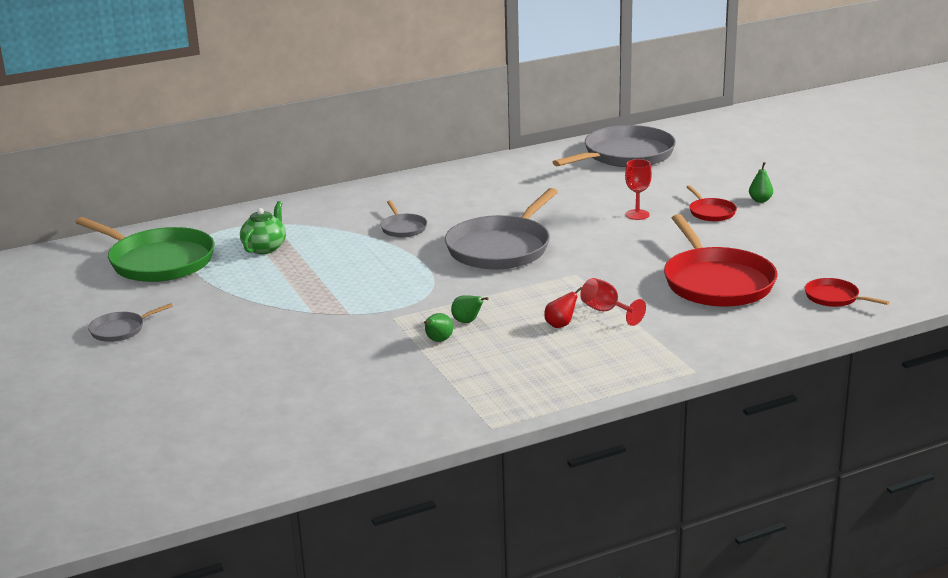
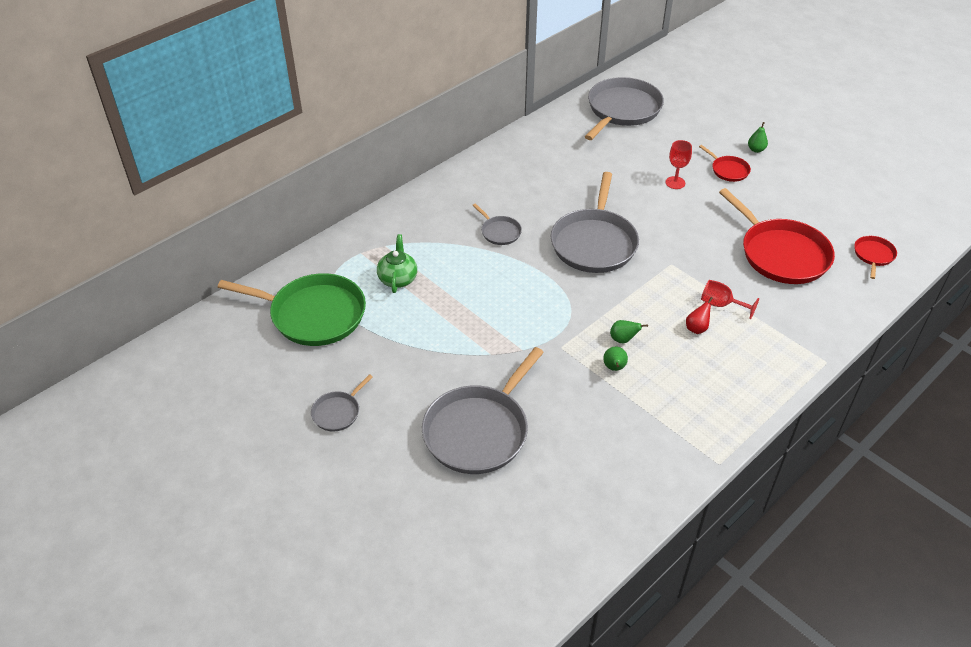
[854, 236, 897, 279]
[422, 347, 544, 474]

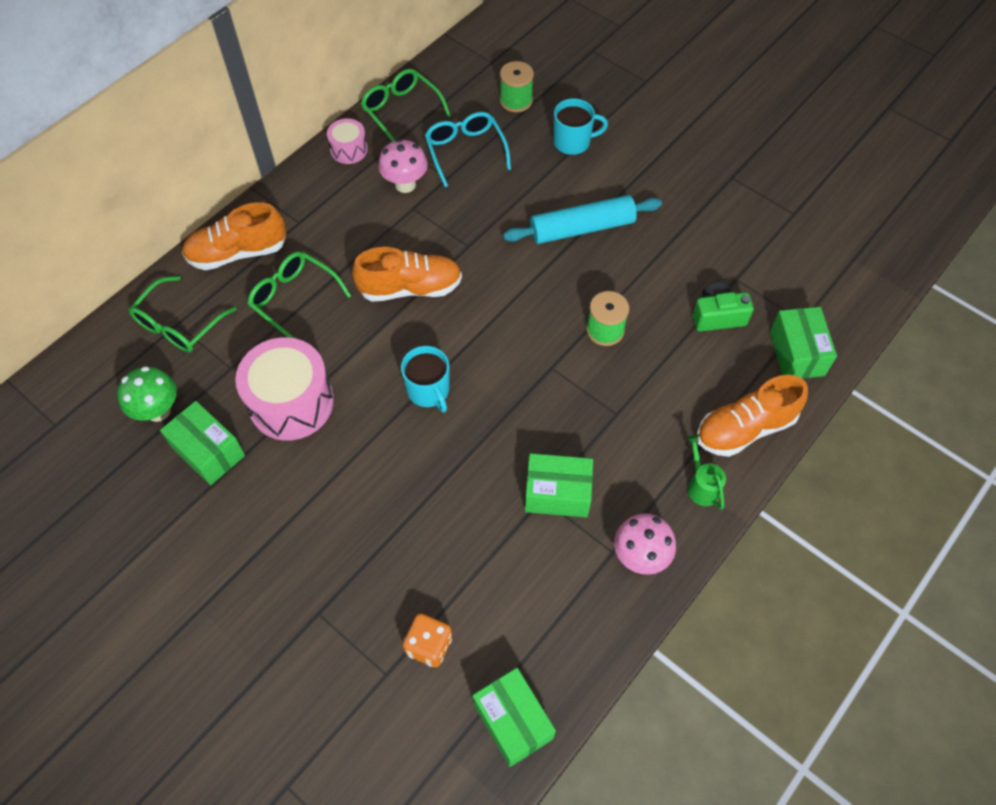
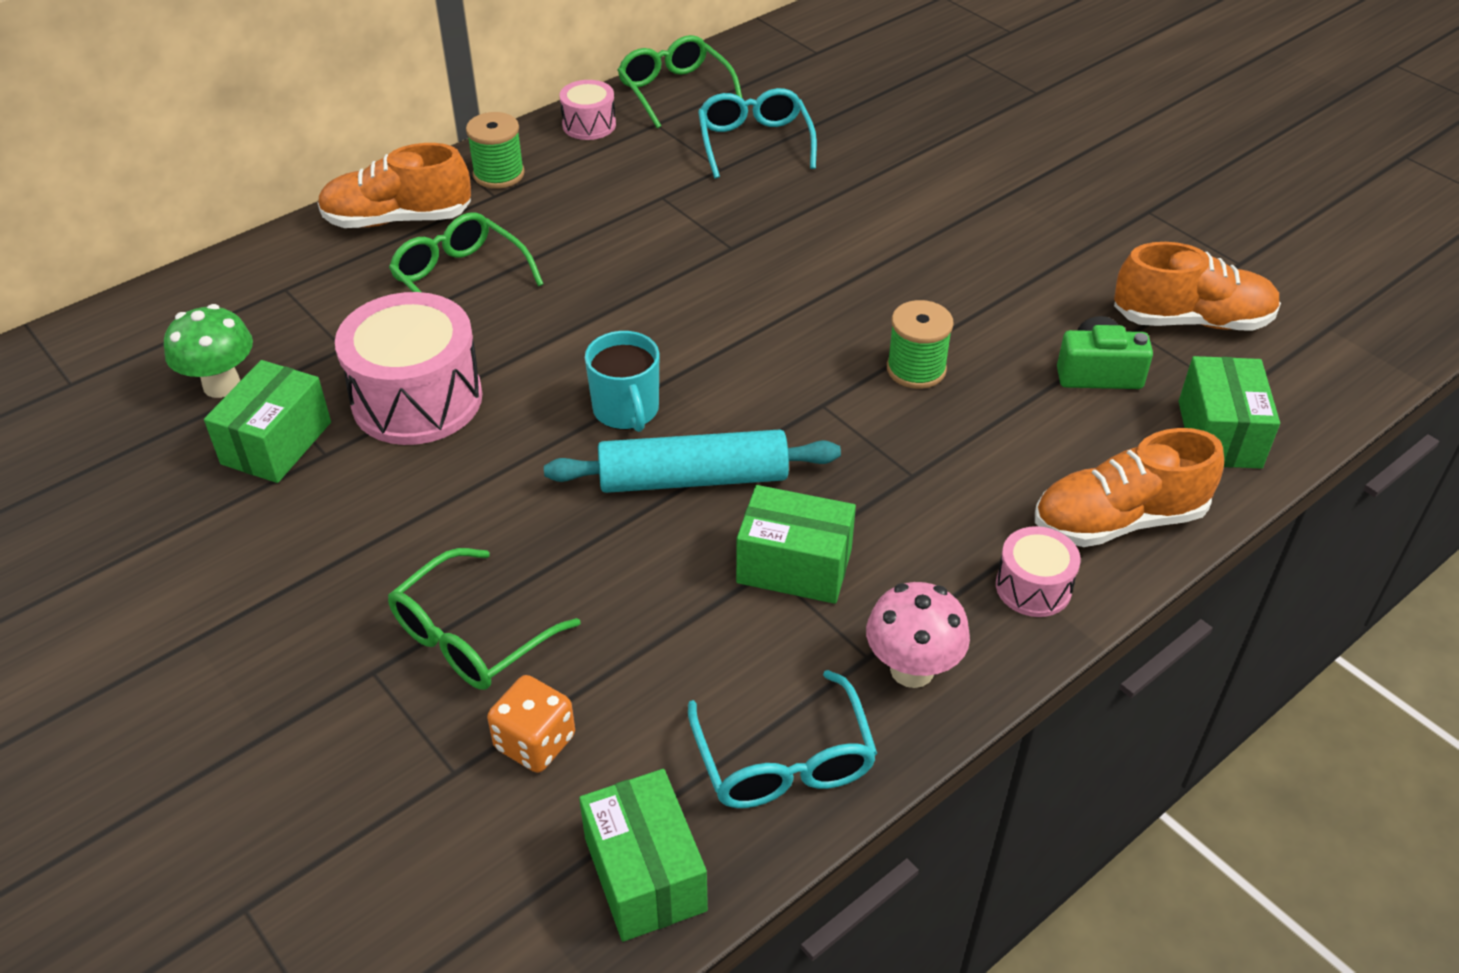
[466, 112, 524, 189]
[553, 98, 608, 155] (first image)
[378, 139, 428, 193] (first image)
[544, 429, 841, 493]
[1114, 242, 1281, 331]
[388, 548, 580, 690]
[204, 360, 331, 483]
[996, 526, 1081, 617]
[688, 670, 877, 808]

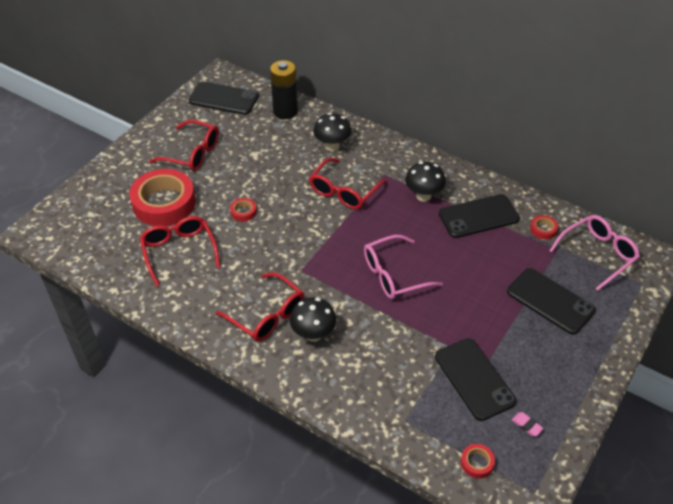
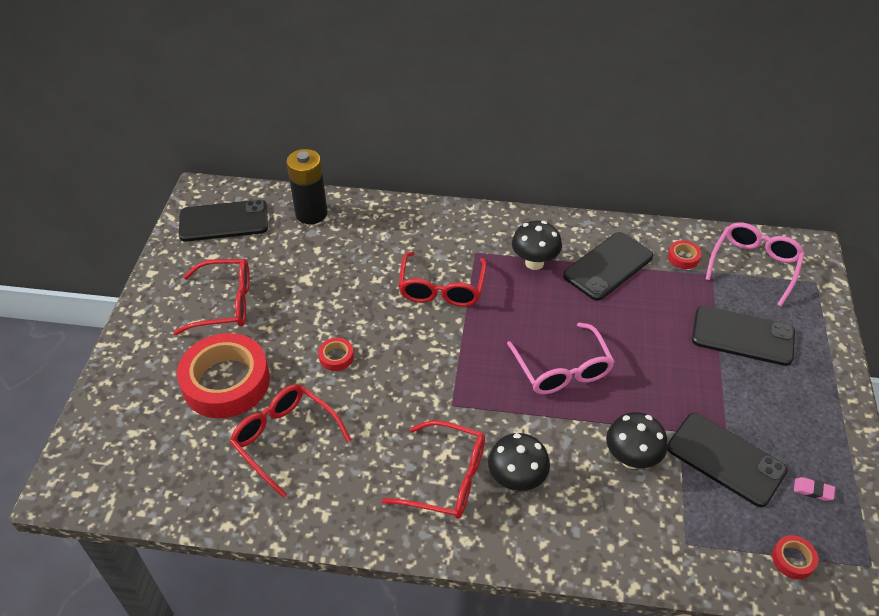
[606, 412, 668, 469]
[507, 322, 615, 394]

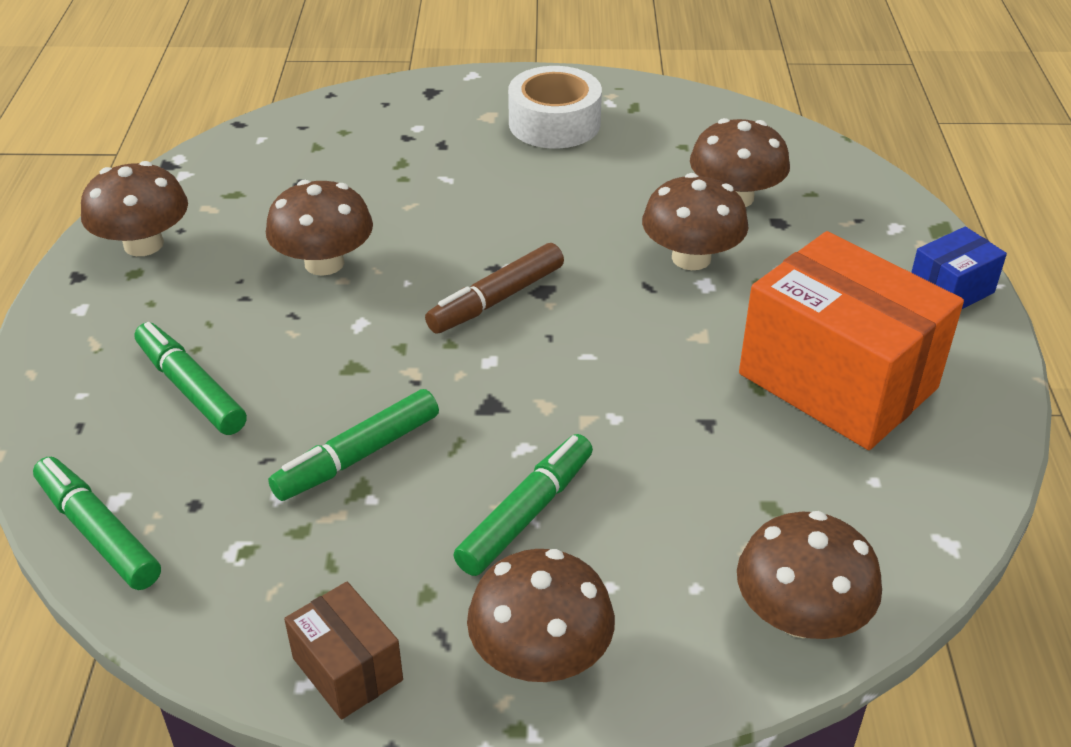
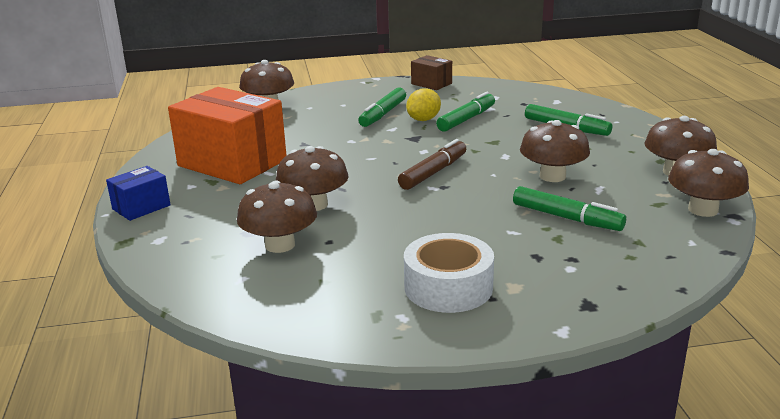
[513, 186, 626, 231]
[668, 149, 749, 217]
[406, 88, 441, 121]

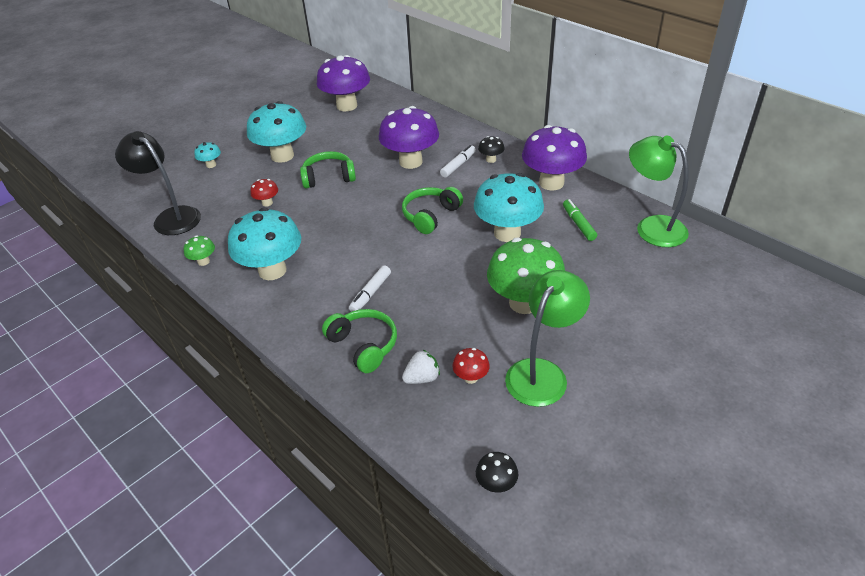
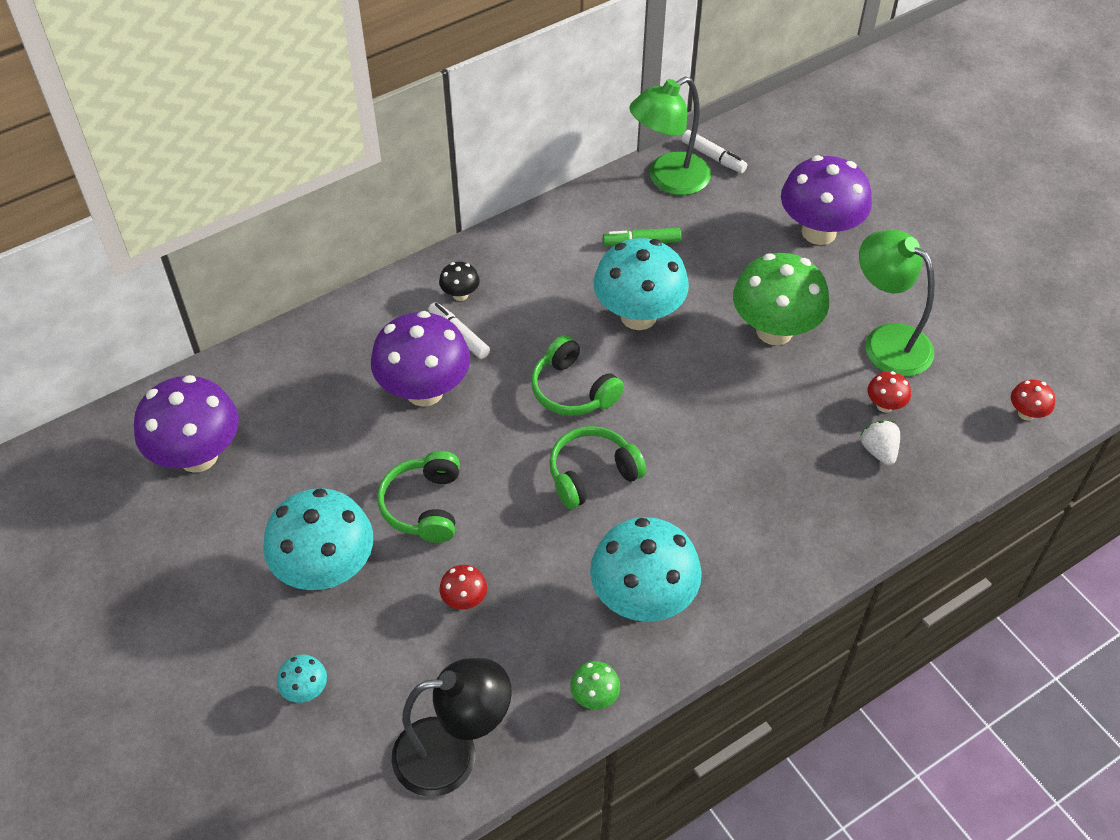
[781, 155, 872, 245]
[391, 658, 512, 797]
[682, 130, 747, 173]
[549, 426, 647, 509]
[1011, 380, 1055, 421]

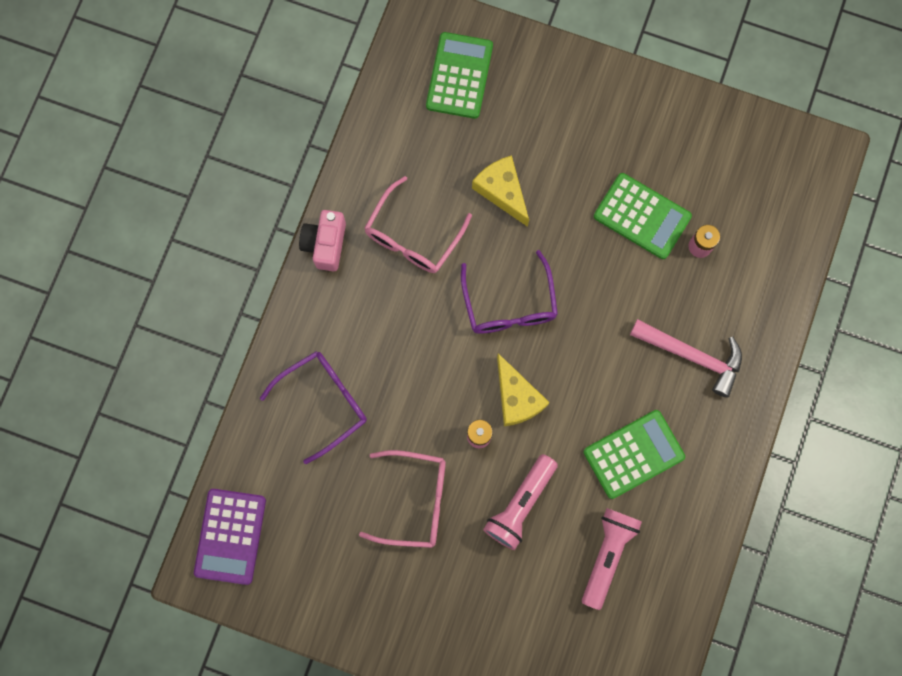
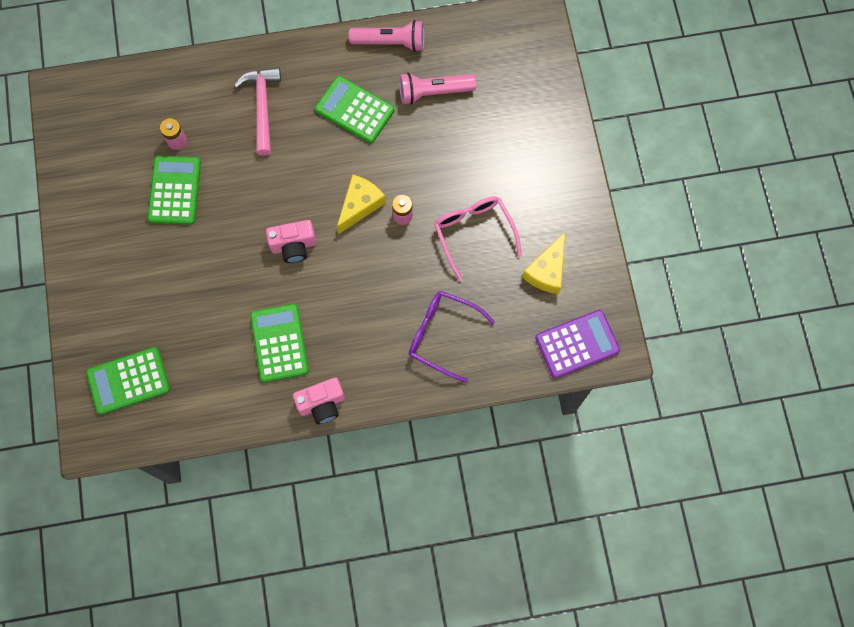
[522, 232, 565, 294]
[250, 304, 309, 382]
[266, 220, 316, 263]
[349, 20, 425, 52]

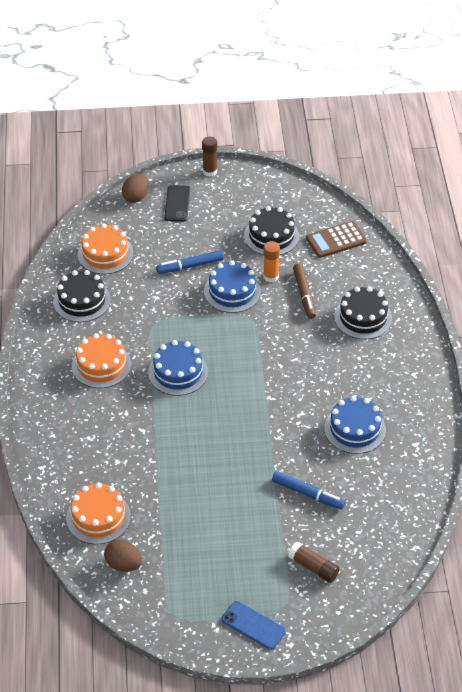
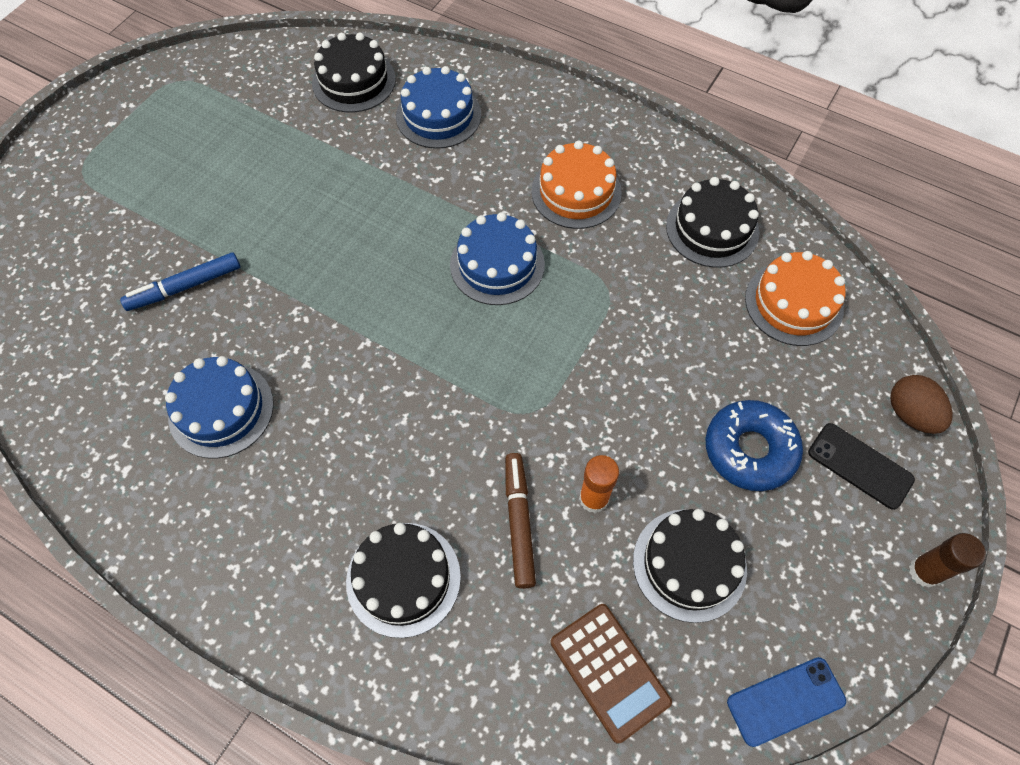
[551, 604, 672, 743]
[156, 250, 224, 274] (first image)
[396, 66, 481, 149]
[505, 453, 536, 589]
[312, 33, 396, 113]
[104, 540, 142, 572] (first image)
[288, 542, 340, 583] (first image)
[727, 657, 846, 747]
[705, 400, 803, 491]

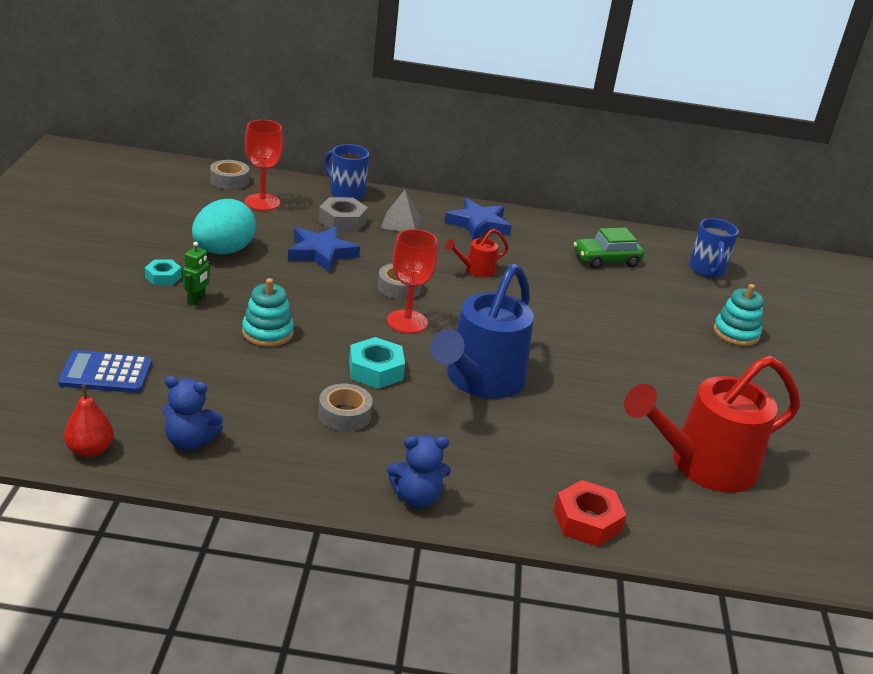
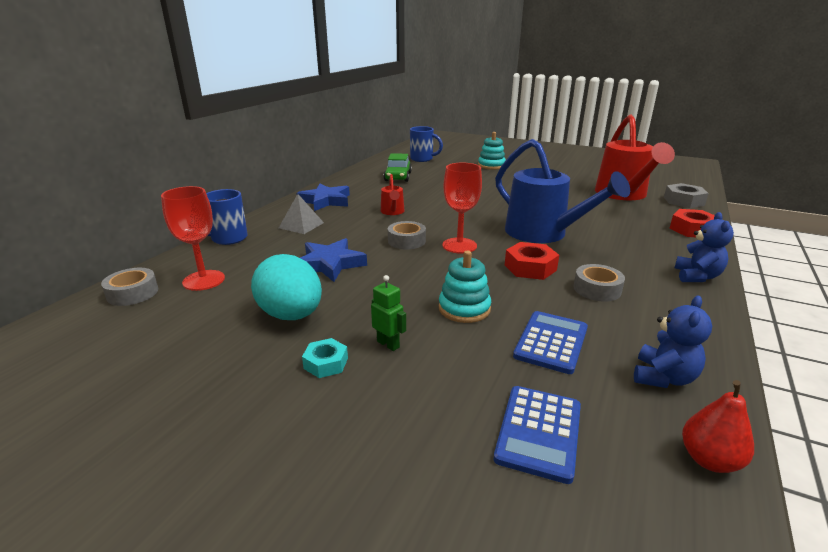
[664, 183, 709, 208]
[505, 242, 559, 280]
[513, 311, 588, 374]

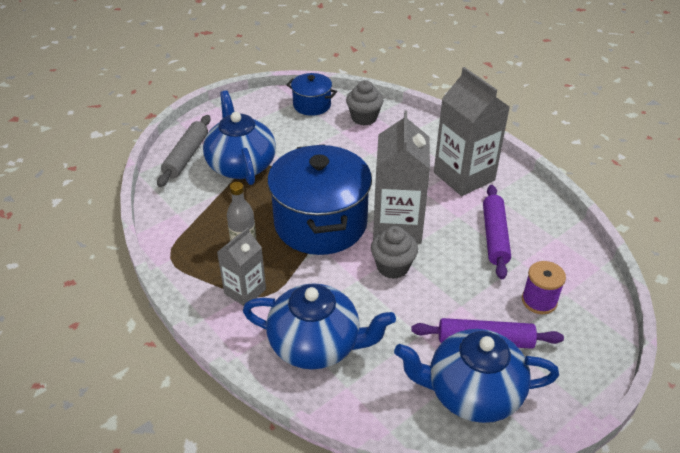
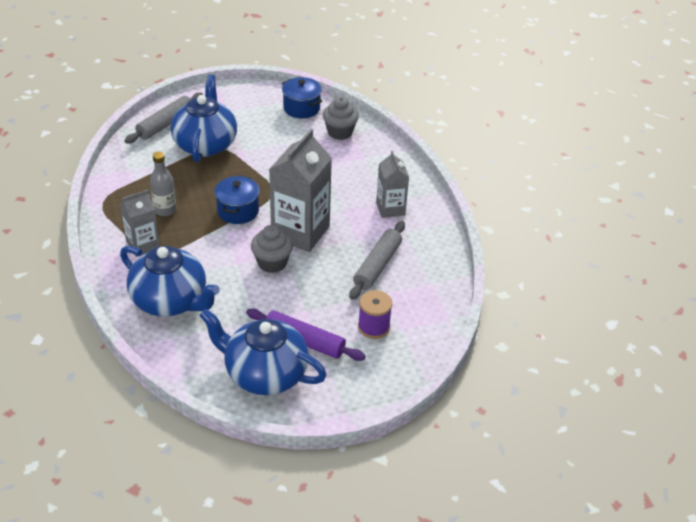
[376, 151, 409, 218]
[215, 176, 260, 224]
[349, 221, 405, 300]

